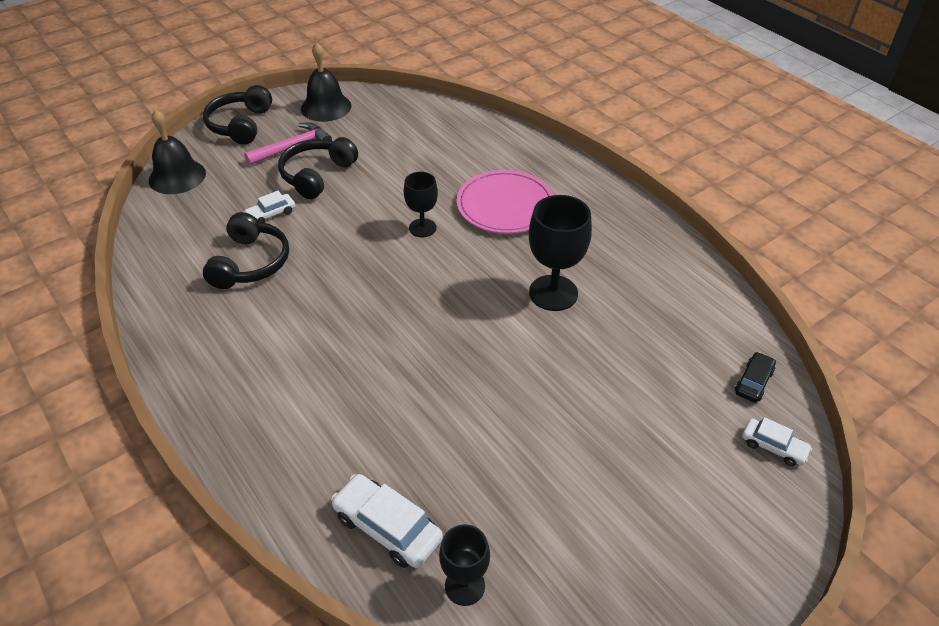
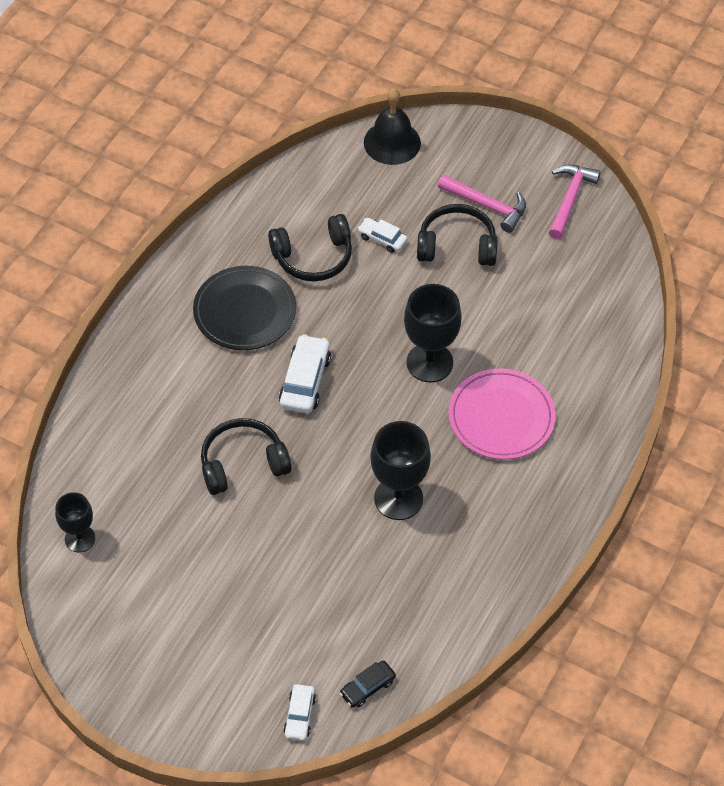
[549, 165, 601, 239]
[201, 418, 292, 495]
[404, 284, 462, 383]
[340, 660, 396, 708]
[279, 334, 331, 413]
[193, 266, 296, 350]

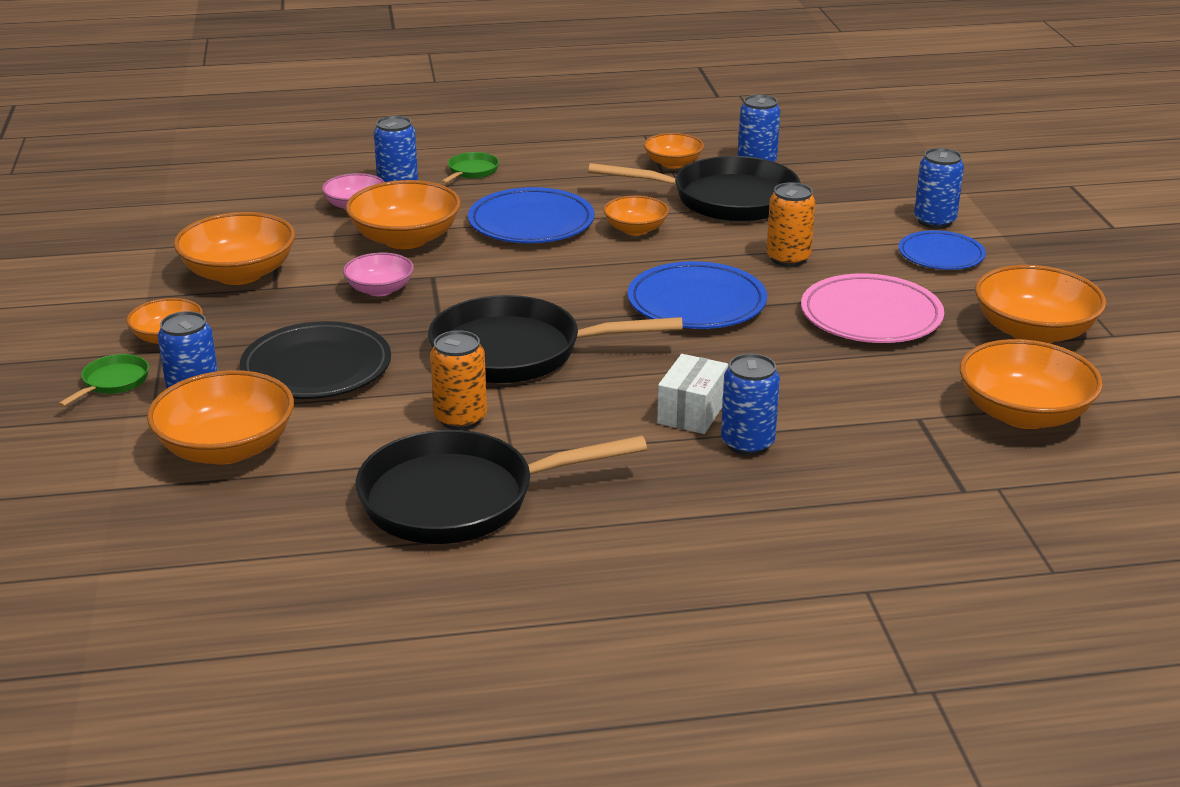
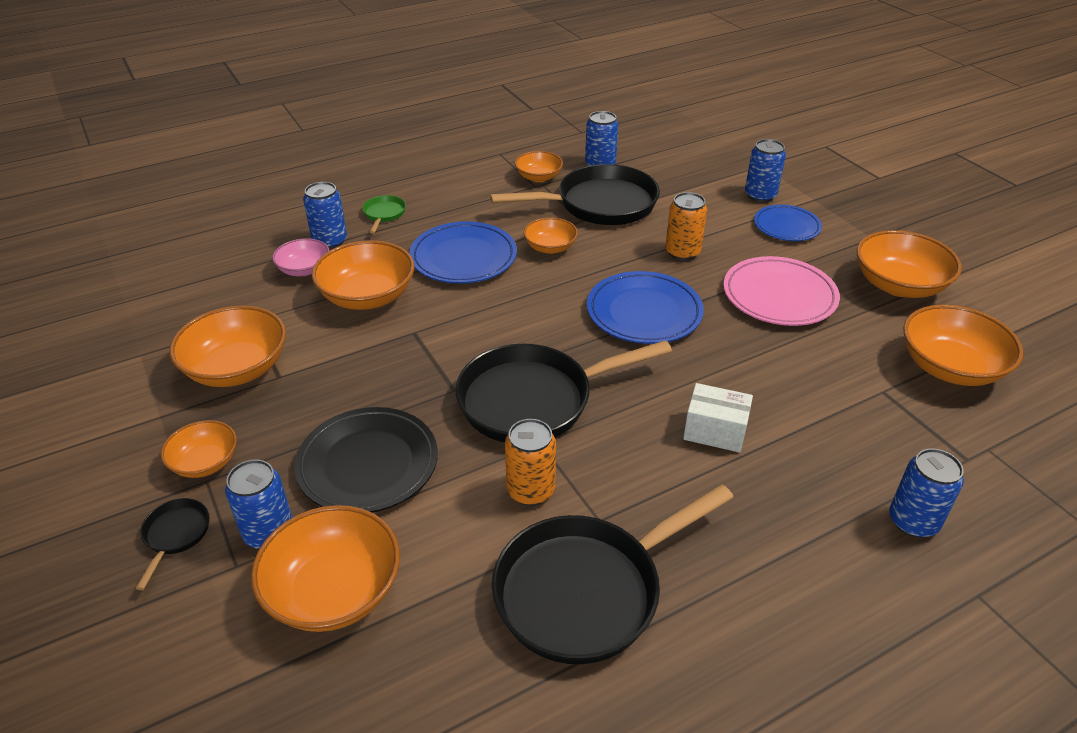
[343, 252, 414, 296] (first image)
[136, 498, 209, 590]
[683, 383, 753, 453]
[889, 448, 964, 538]

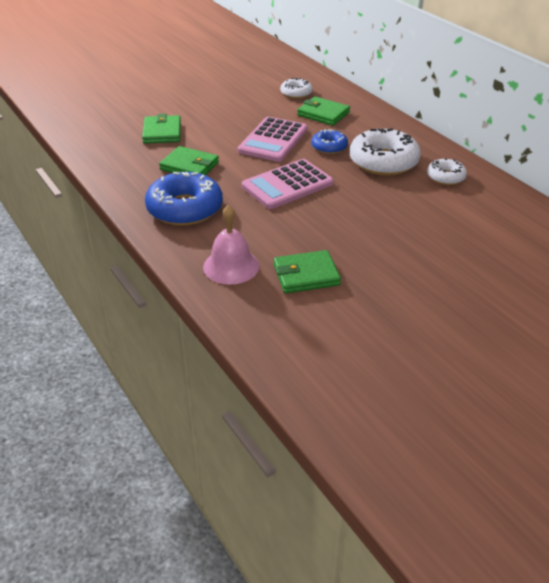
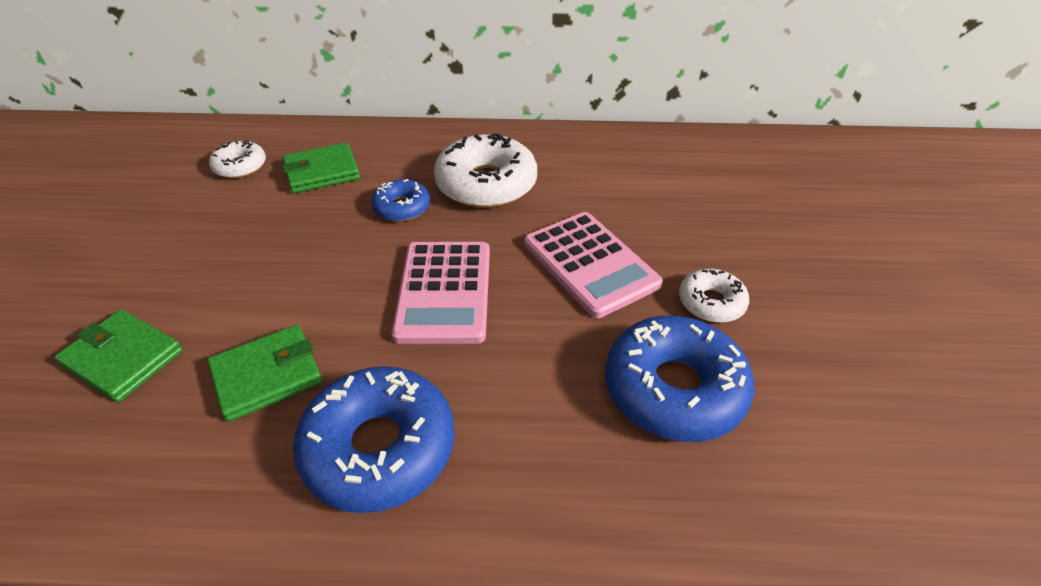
[524, 212, 663, 318]
[679, 269, 749, 323]
[203, 205, 259, 285] (first image)
[605, 316, 754, 442]

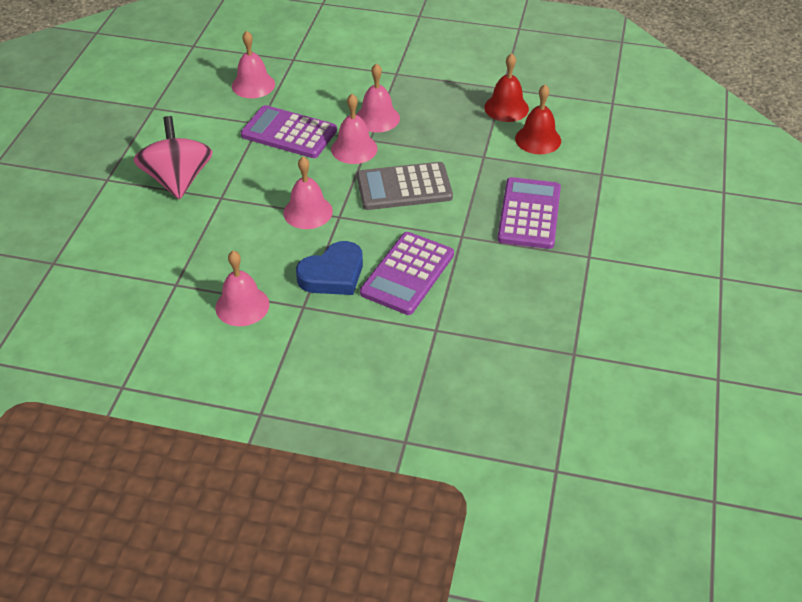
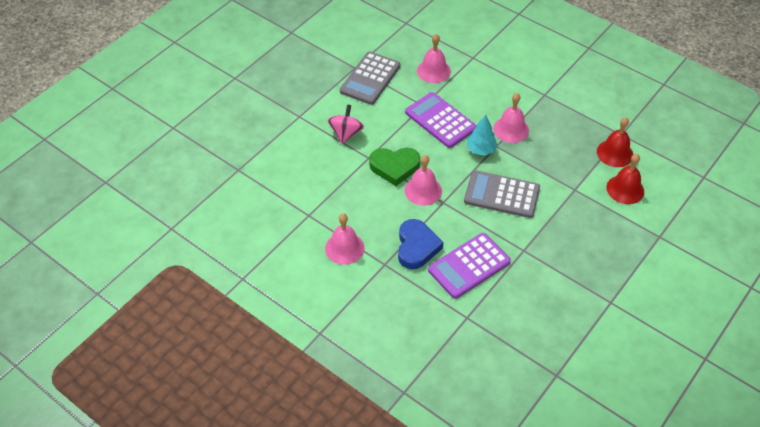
[467, 115, 498, 156]
[328, 104, 364, 144]
[497, 177, 561, 249] (first image)
[398, 219, 443, 270]
[340, 52, 400, 105]
[369, 148, 420, 186]

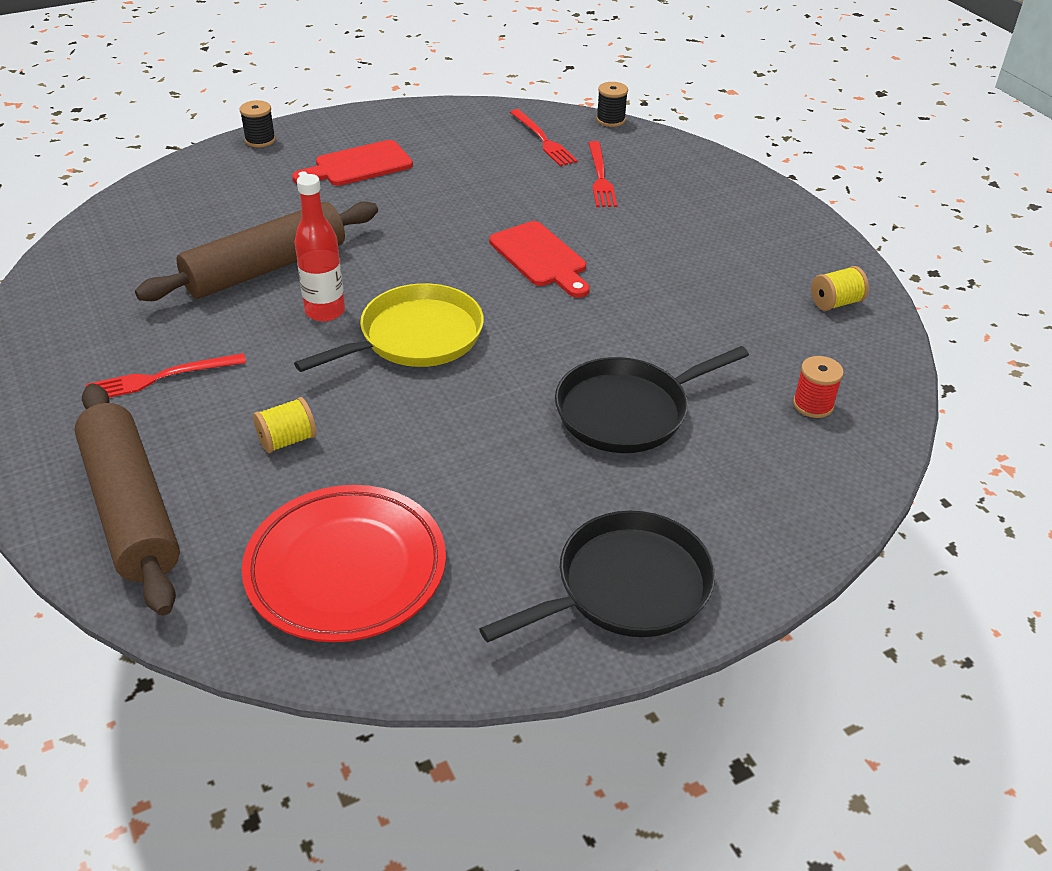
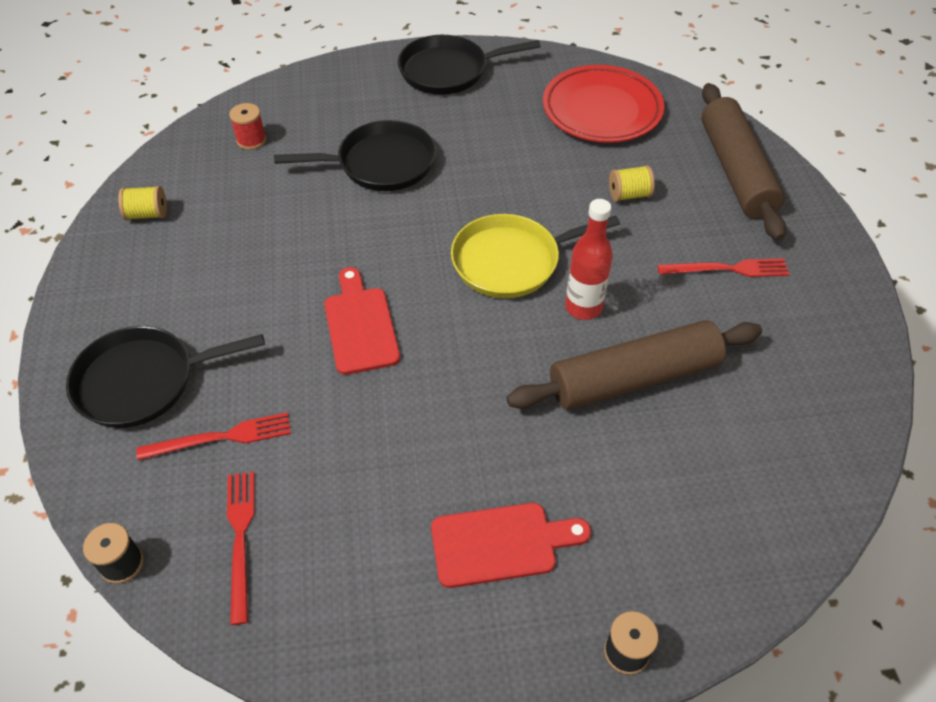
[136, 412, 291, 460]
[66, 326, 265, 428]

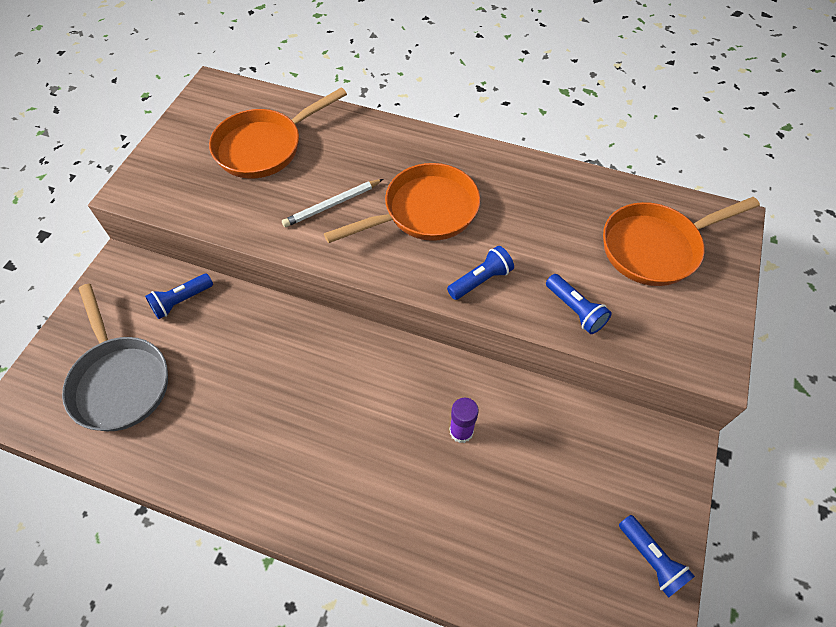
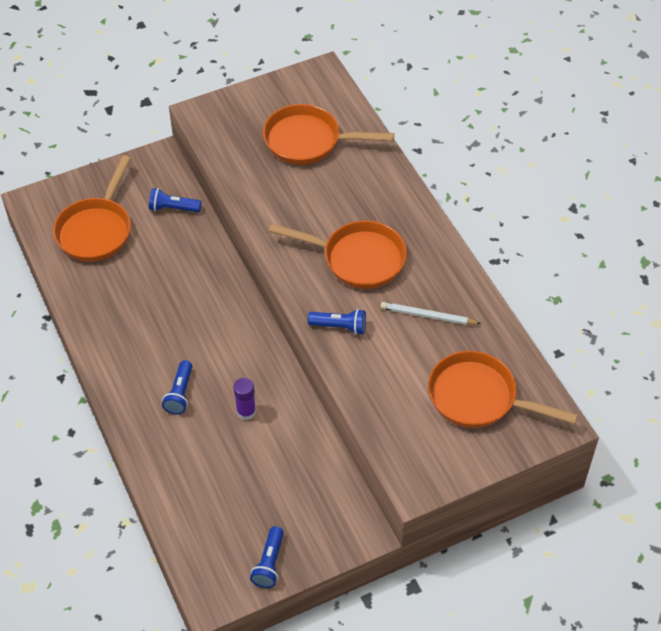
[380, 302, 481, 325]
[162, 360, 192, 414]
[53, 155, 131, 262]

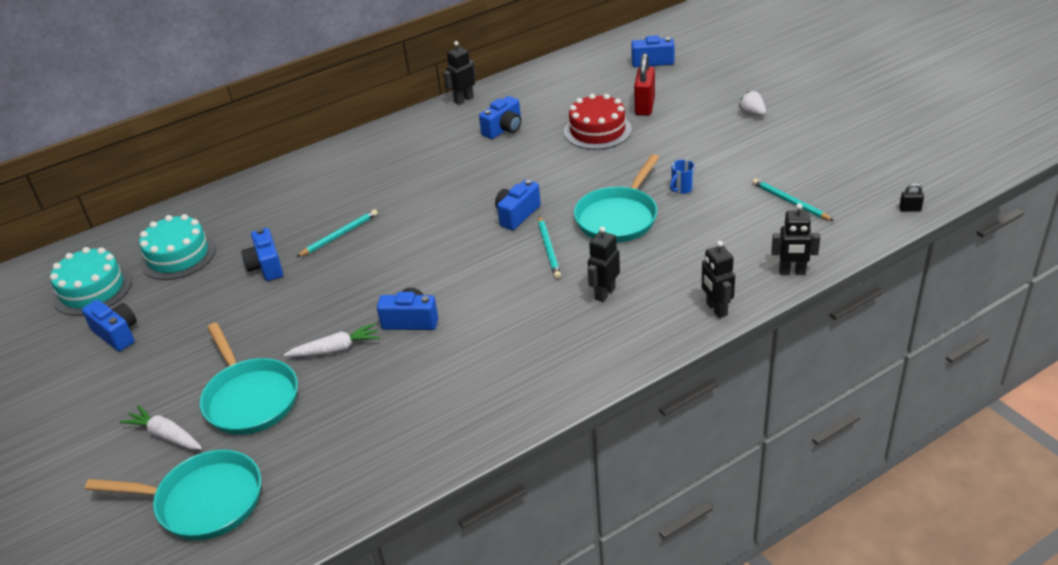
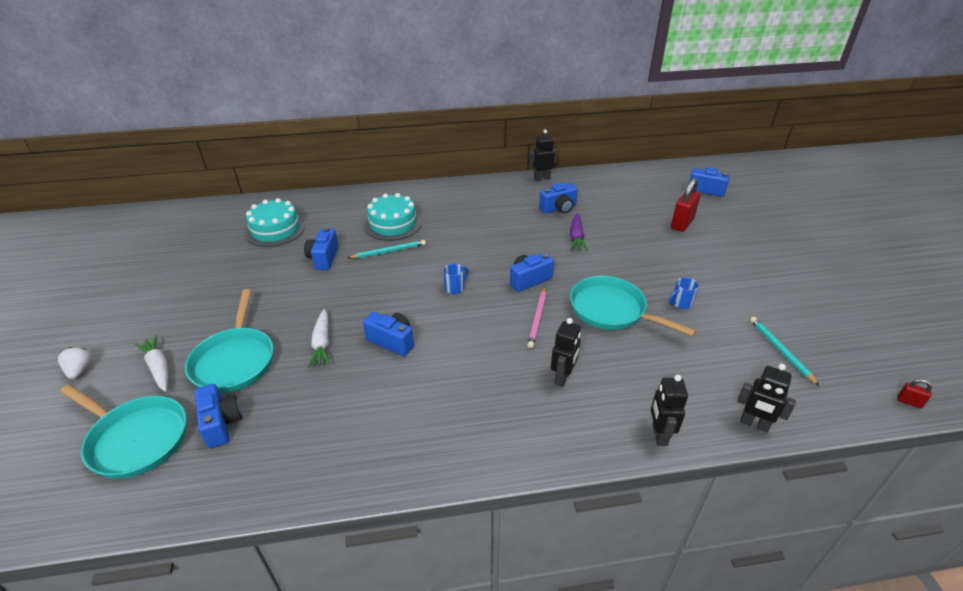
[58, 347, 92, 379]
[564, 94, 632, 150] (first image)
[570, 276, 696, 336]
[898, 379, 932, 408]
[527, 286, 547, 348]
[551, 318, 581, 387]
[364, 193, 422, 241]
[195, 384, 242, 449]
[308, 309, 331, 368]
[570, 213, 588, 251]
[443, 264, 469, 294]

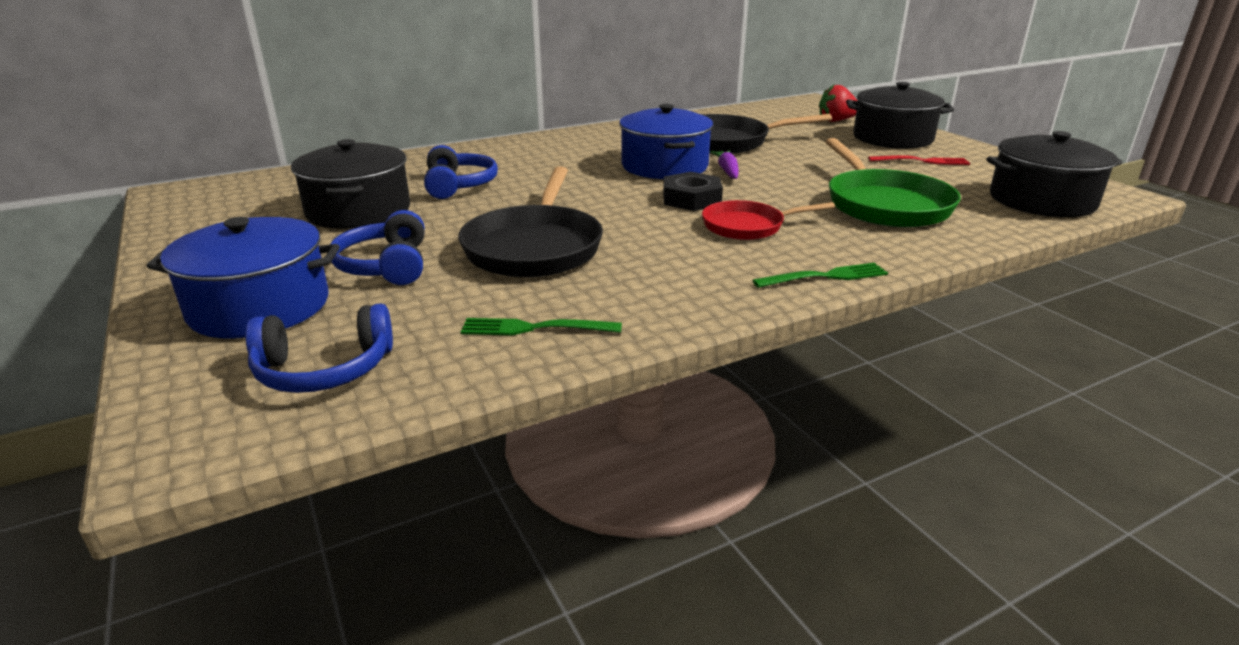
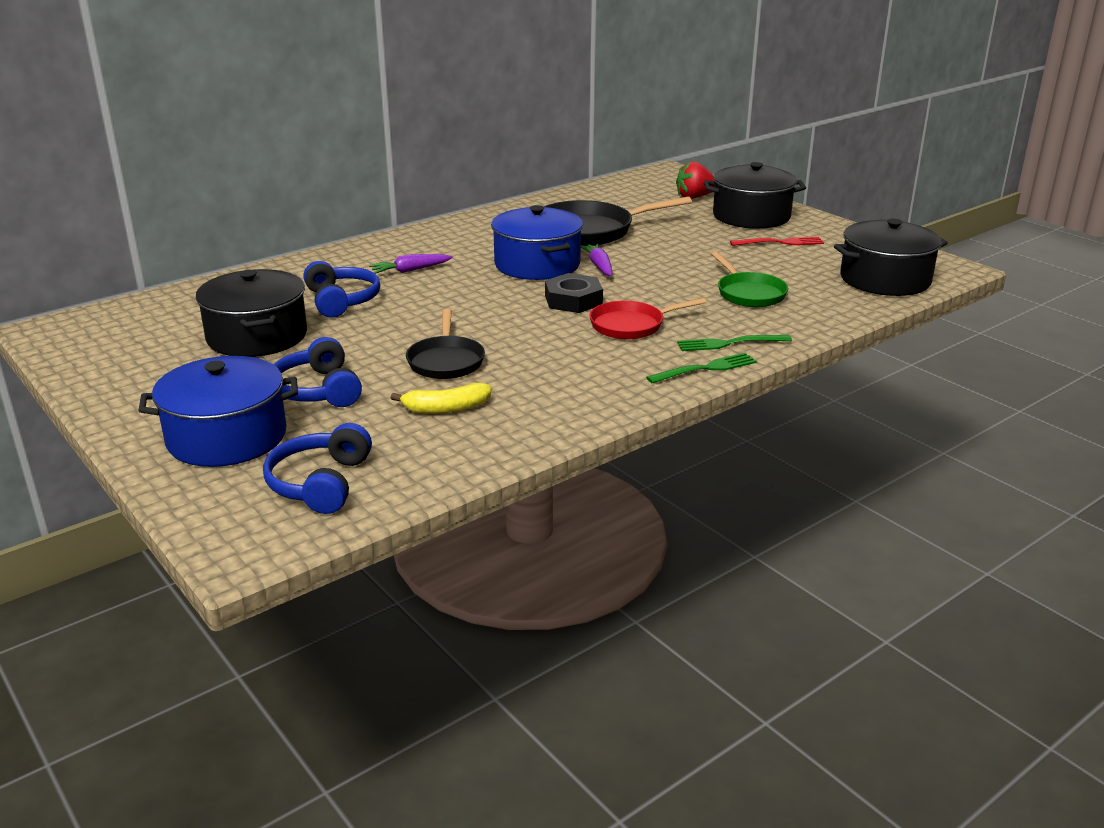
[711, 252, 788, 307]
[406, 309, 485, 379]
[263, 423, 372, 514]
[677, 335, 792, 351]
[369, 254, 453, 274]
[391, 383, 491, 414]

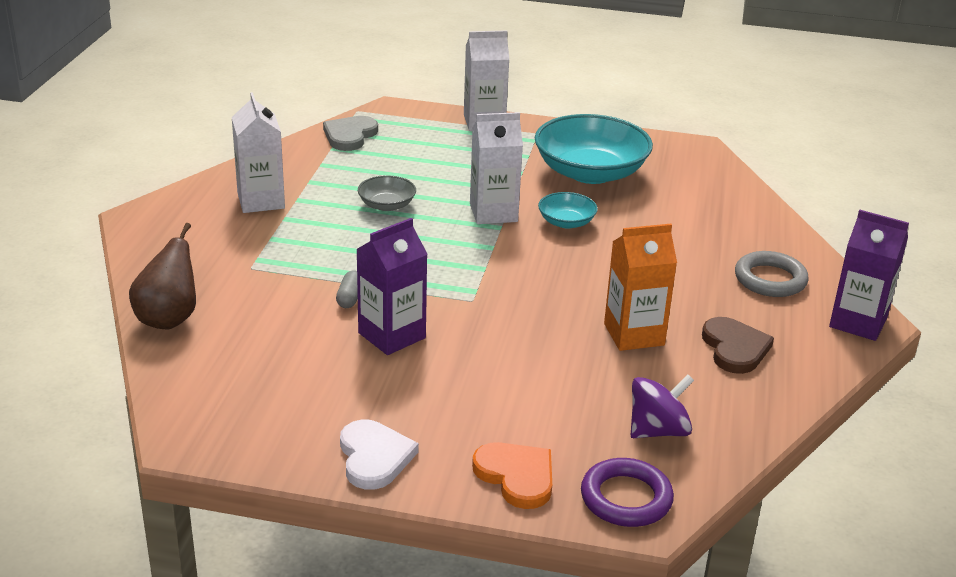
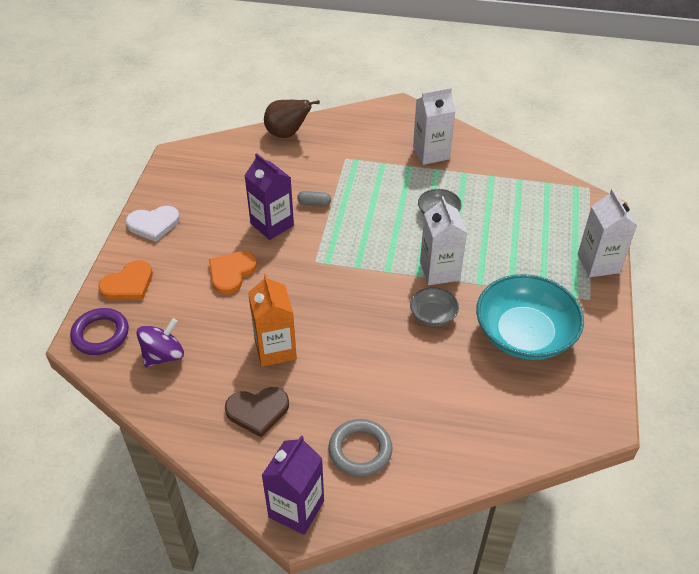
[323, 116, 378, 151] (first image)
[410, 287, 459, 326]
[136, 318, 184, 367]
[209, 251, 257, 294]

